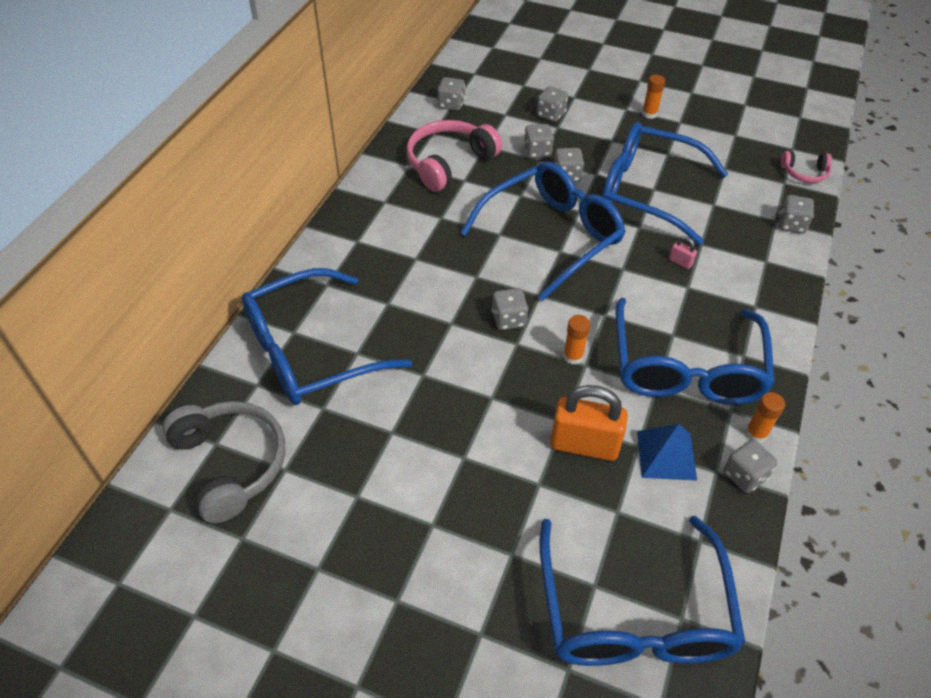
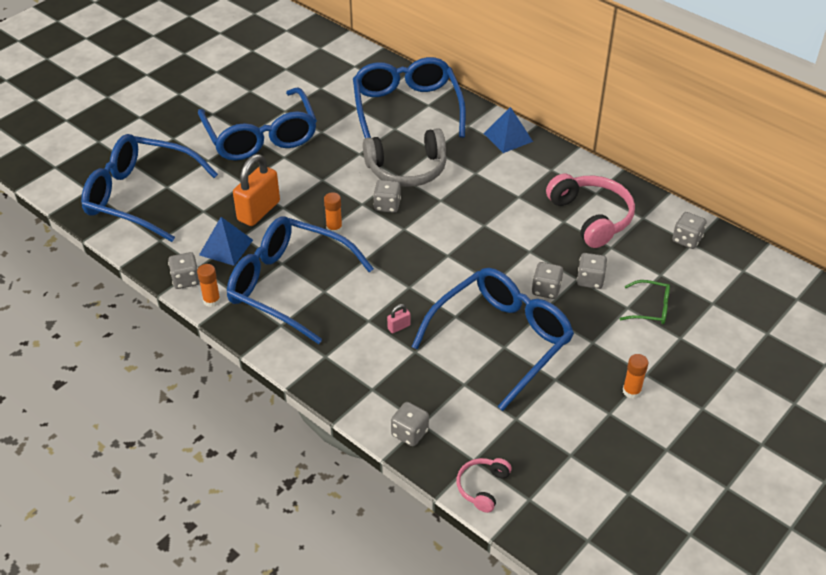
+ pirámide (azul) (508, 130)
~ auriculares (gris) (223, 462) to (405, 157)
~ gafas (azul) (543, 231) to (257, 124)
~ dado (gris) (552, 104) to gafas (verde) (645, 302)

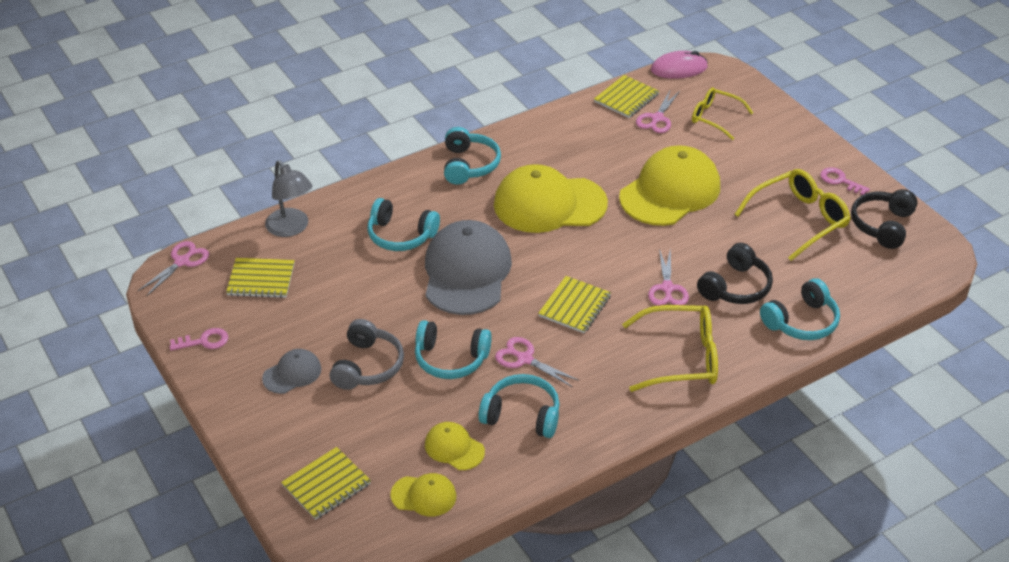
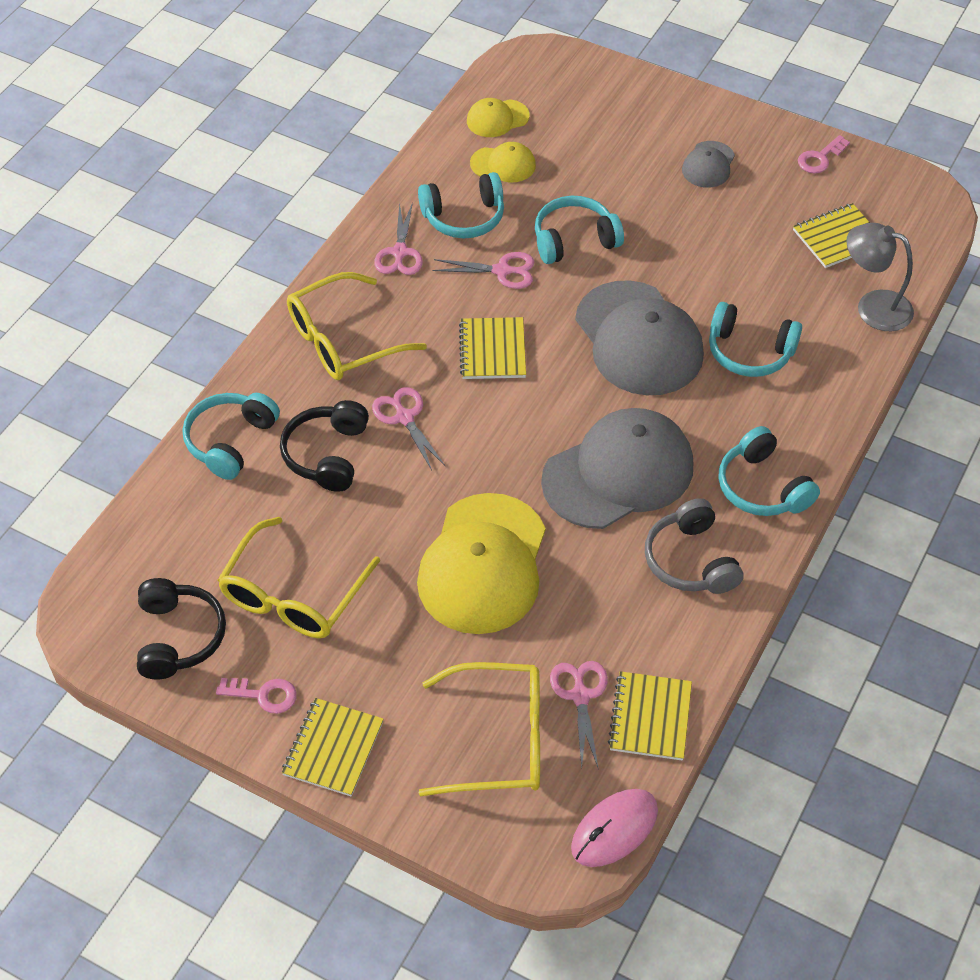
~ tijeras (rosa) (173, 269) to (398, 238)
~ cuaderno (amarillo) (326, 483) to (333, 747)
~ auriculares (gris) (367, 354) to (694, 546)
~ gorra (amarillo) (551, 198) to gorra (gris) (617, 468)
~ auriculares (turquesa) (403, 224) = (755, 339) 150 degrees counterclockwise
~ gafas (amarillo) (722, 113) = (479, 729) x1.53

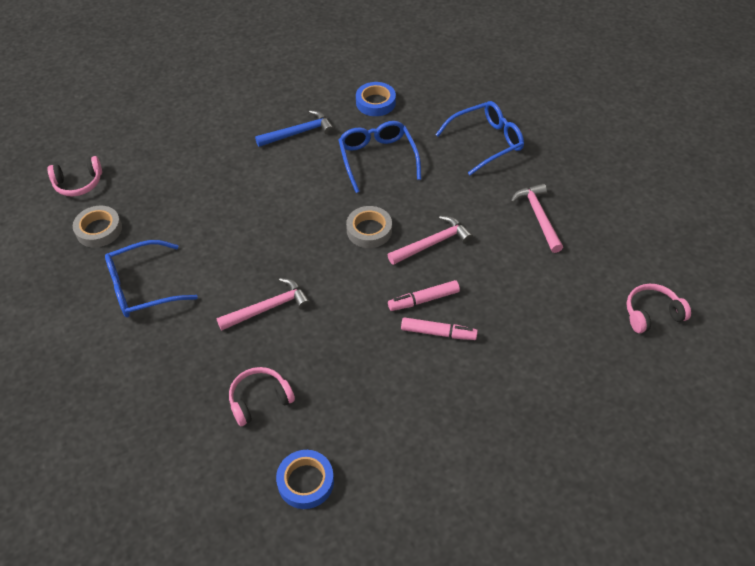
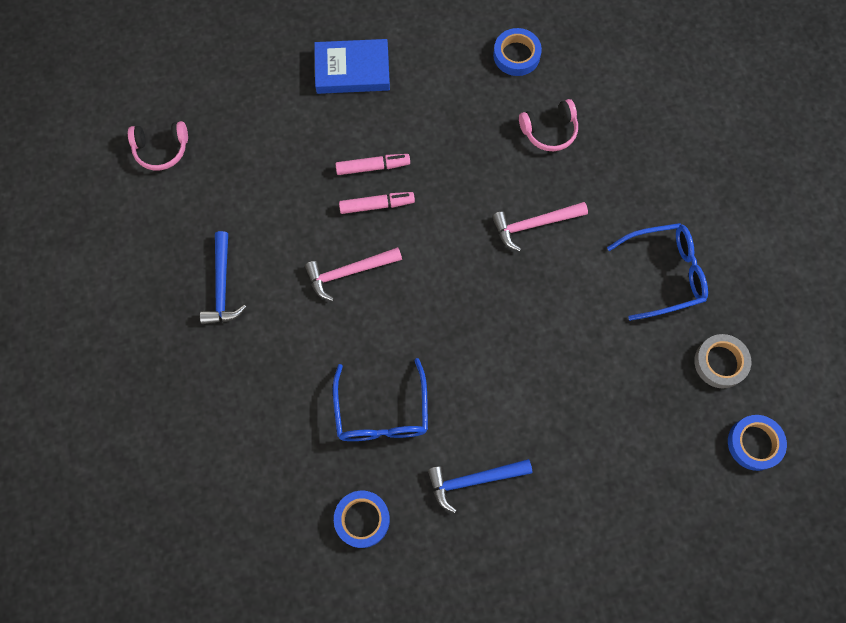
- cinta adhesiva (gris) (369, 227)
- gafas (azul) (479, 138)
+ libro (azul) (352, 66)
~ auriculares (rosa) (75, 176) to cinta adhesiva (azul) (757, 443)
~ martillo (rosa) (537, 218) to martillo (azul) (223, 277)
~ rotulador (rosa) (439, 328) = (373, 164) 150 degrees clockwise

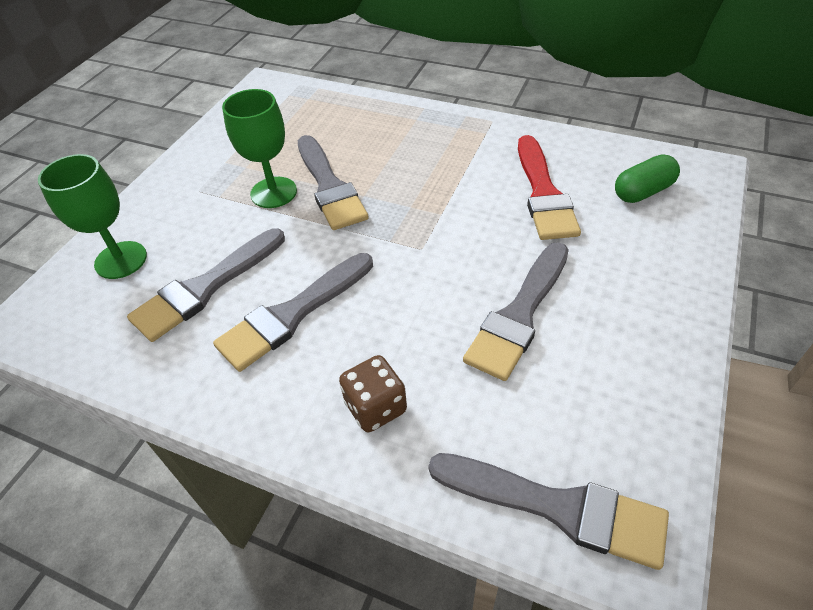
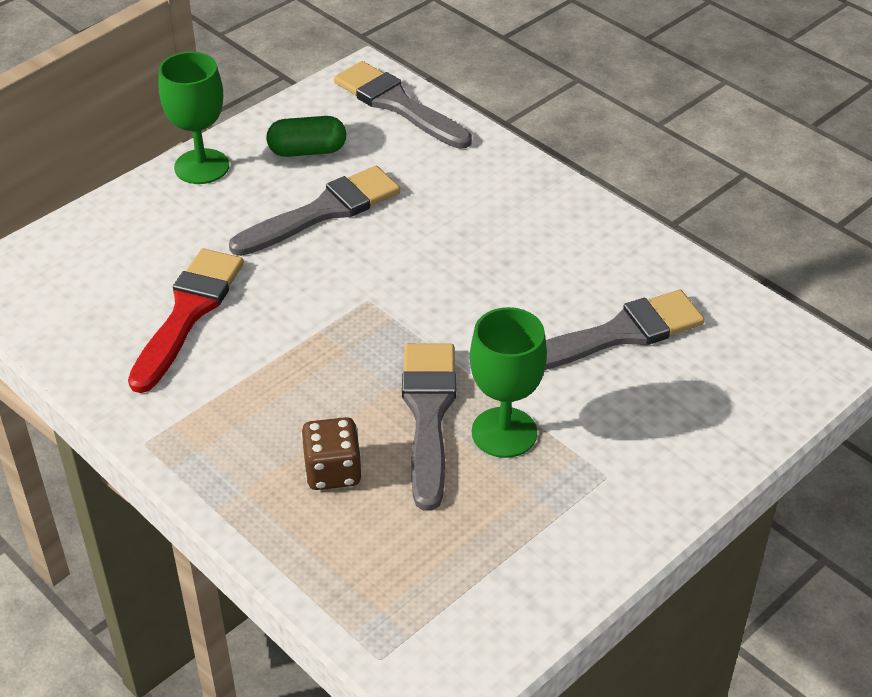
- pincel (gris) (293, 312)
~ copa (verde) (92, 216) to (194, 118)
~ dado (marrón) (373, 393) to (331, 453)
~ cápsula (verde) (647, 178) to (306, 136)

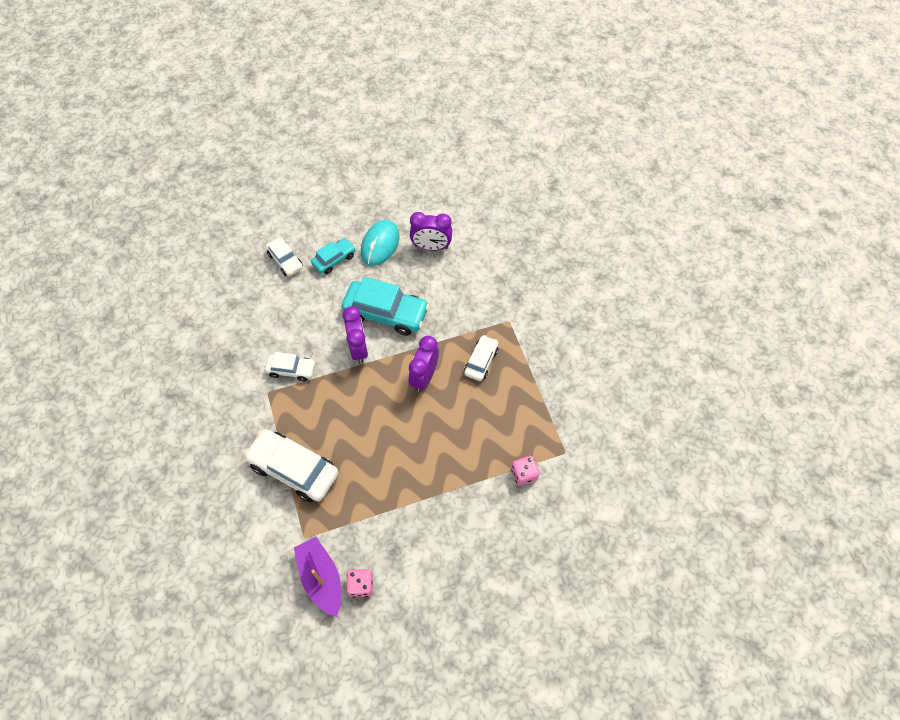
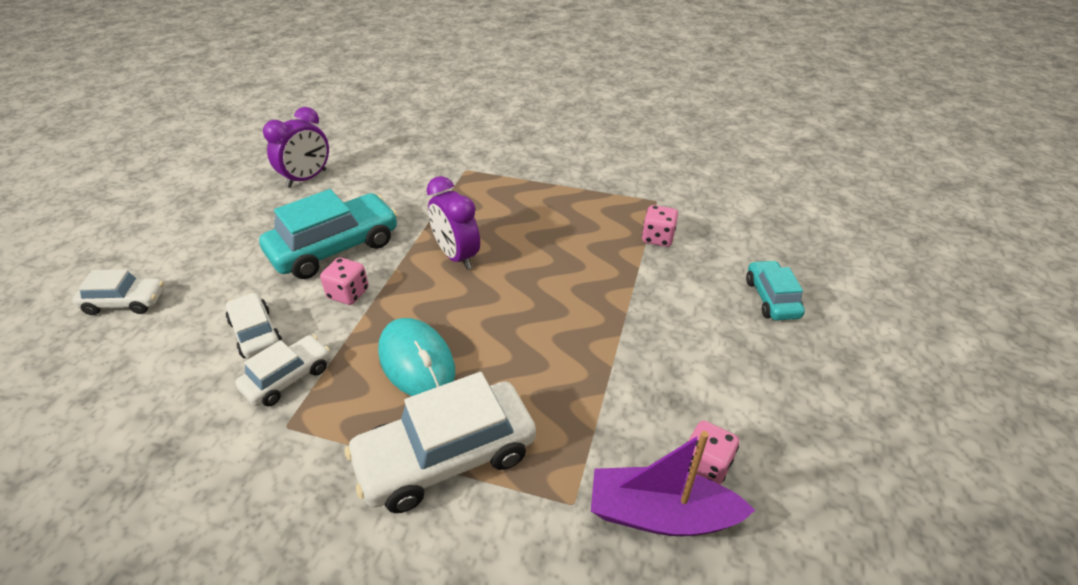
~ coche (turquesa) (333, 256) to (775, 290)
~ ratón (turquesa) (380, 243) to (417, 357)
~ coche (blanco) (481, 358) to (254, 325)
~ despertador (morado) (355, 335) to dado (rosa) (344, 281)

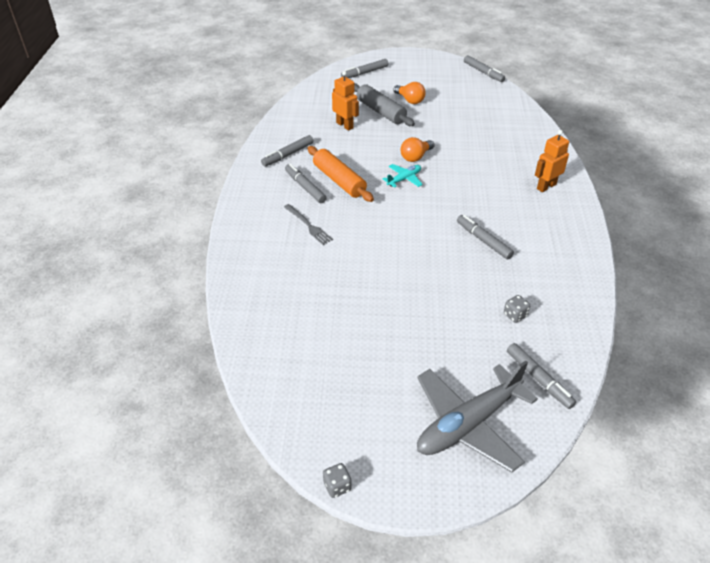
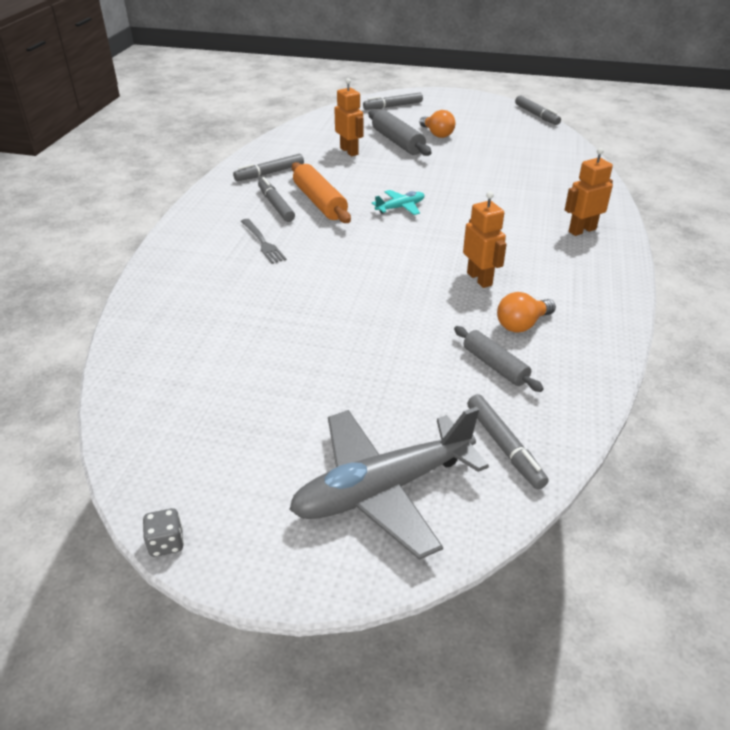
~ bombilla (naranja) (417, 149) to (526, 312)
~ rotulador (gris) (485, 237) to robot (naranja) (485, 239)
~ dado (gris) (517, 309) to rodillo (gris) (499, 359)

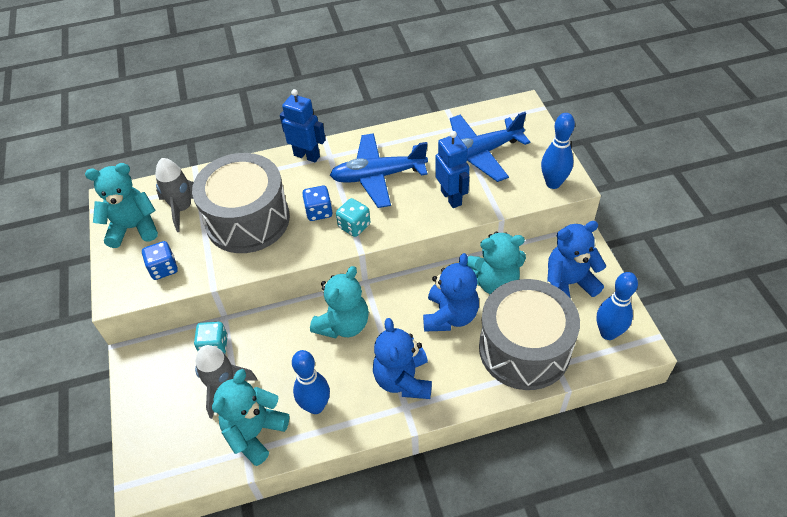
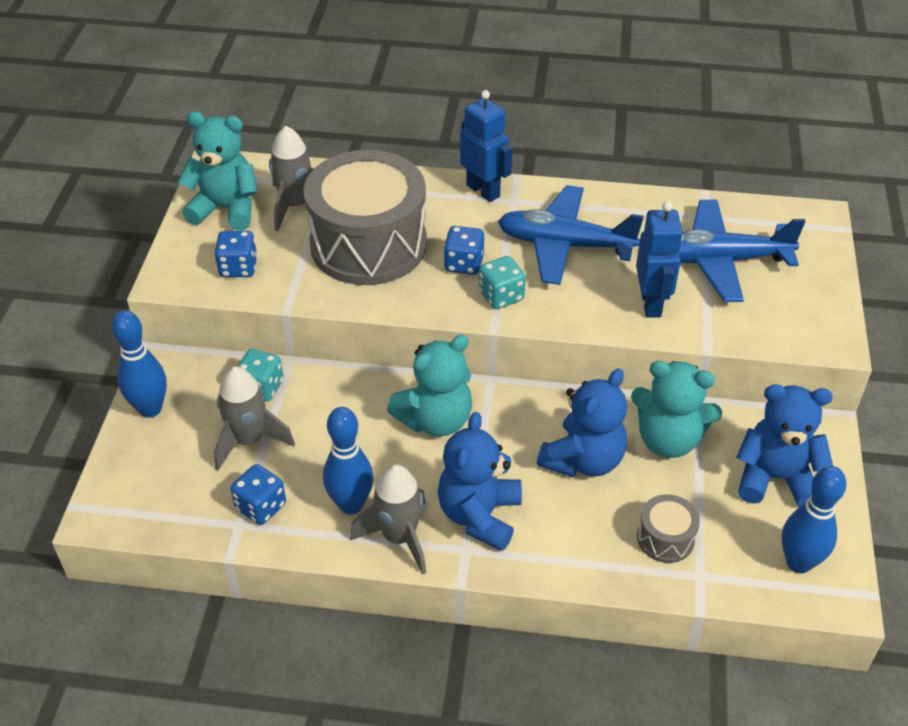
+ cohete (gris) (388, 519)
~ bolo (azul) (558, 151) to (139, 364)
~ osito (turquesa) (250, 417) to dado (azul) (258, 494)
~ tambor (gris) (529, 334) = (668, 528) x0.42

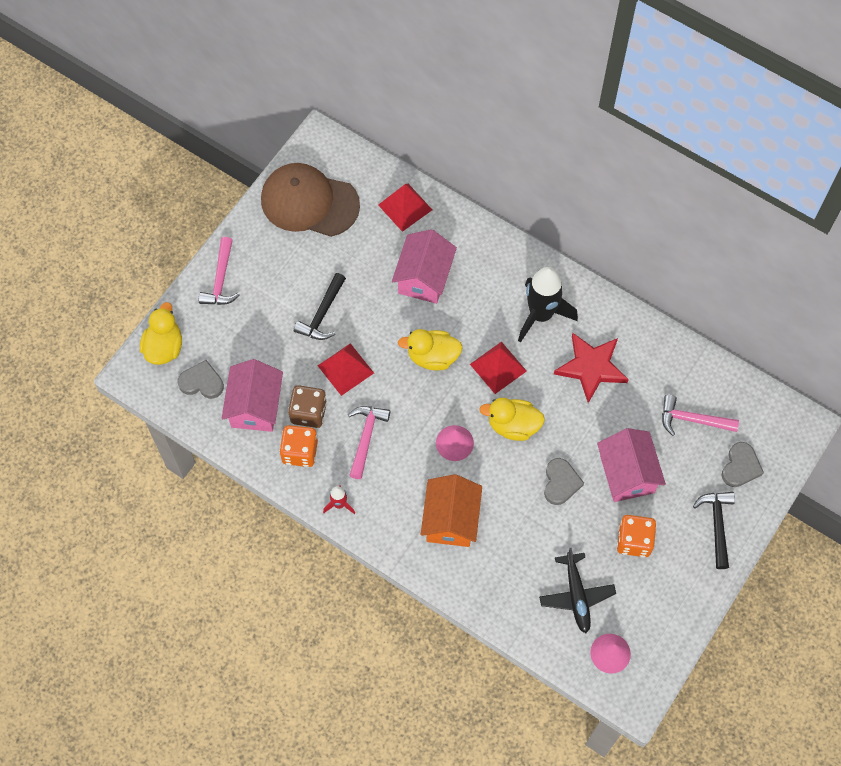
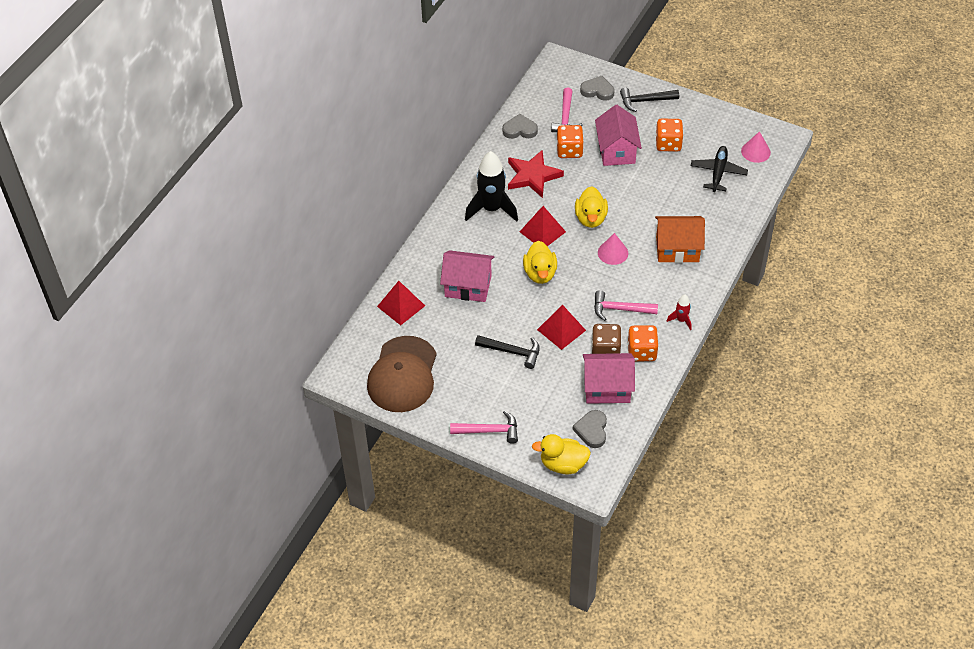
+ dado (naranja) (570, 141)
~ corazón (gris) (564, 481) to (520, 126)
~ avión (negro) (577, 590) = (719, 169) 60 degrees counterclockwise
~ casa (rosa) (631, 465) = (618, 135) 75 degrees counterclockwise

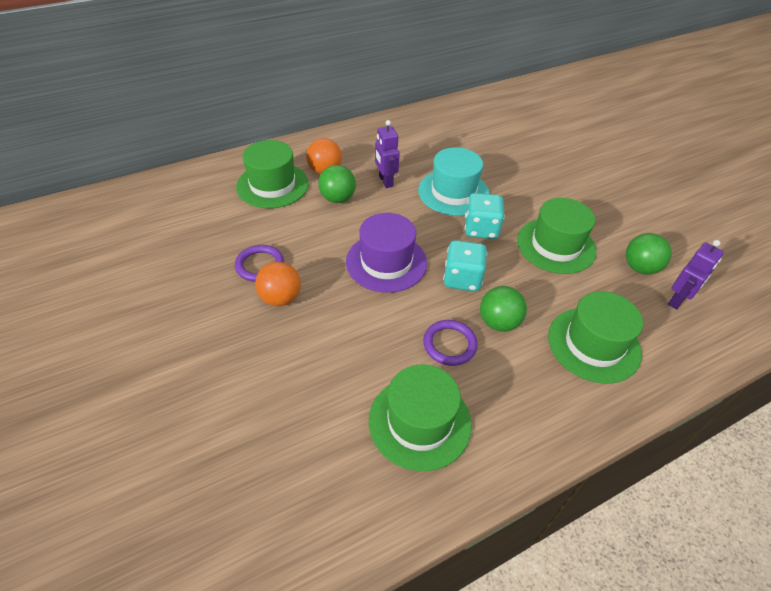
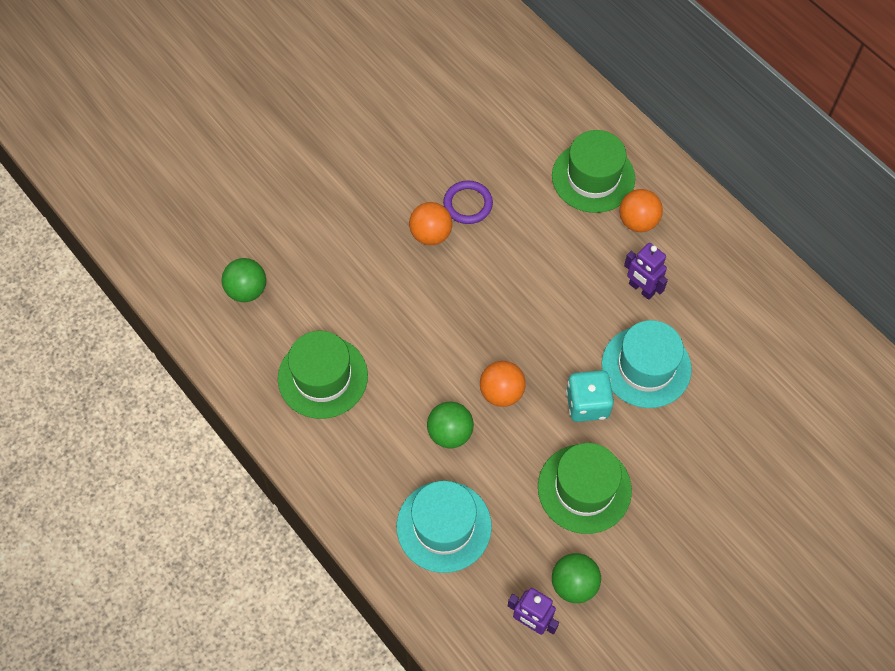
- sombrero (morado) (386, 253)
- anillo (morado) (450, 343)
~ pelota (verde) (337, 184) to (244, 280)
~ dado (turquesa) (465, 265) to pelota (naranja) (503, 384)
~ sombrero (verde) (595, 337) to sombrero (turquesa) (444, 527)
~ robot (morado) (387, 154) = (646, 271) 105 degrees counterclockwise

